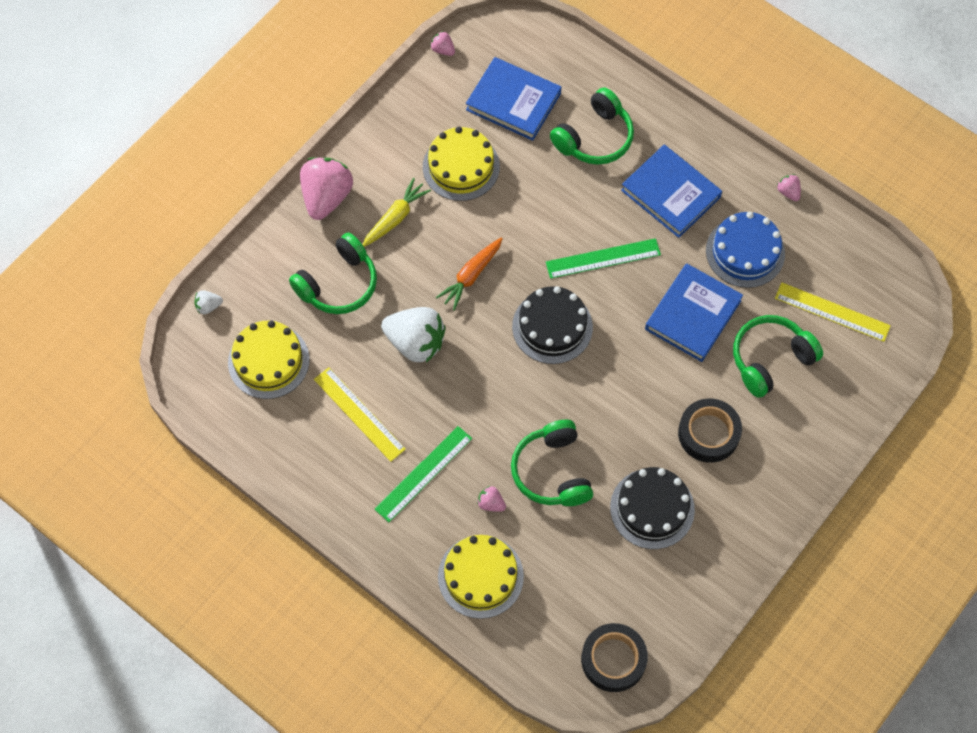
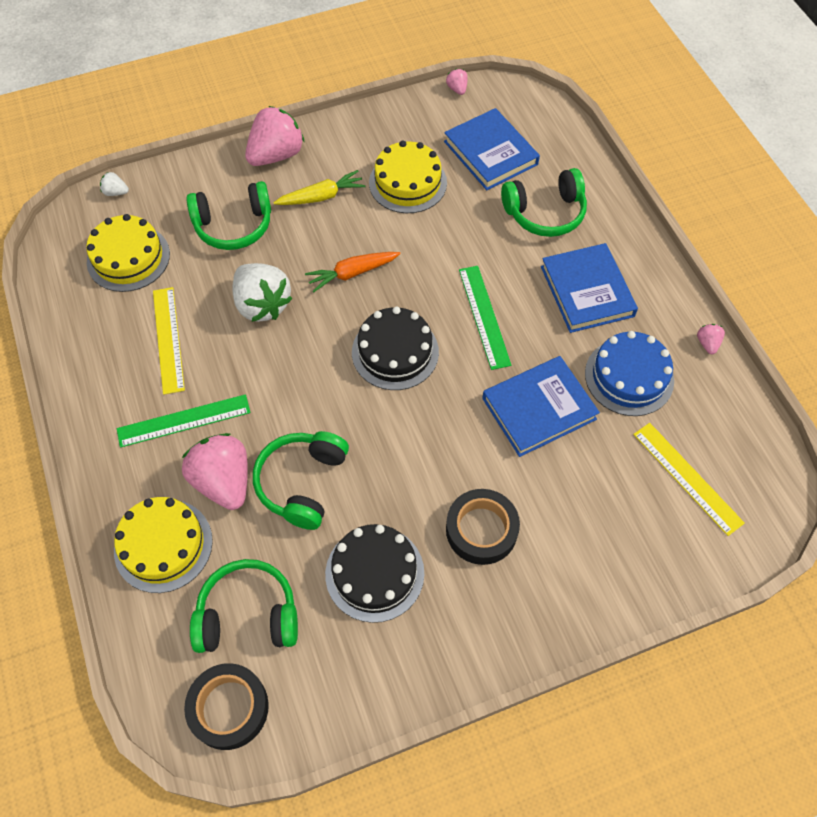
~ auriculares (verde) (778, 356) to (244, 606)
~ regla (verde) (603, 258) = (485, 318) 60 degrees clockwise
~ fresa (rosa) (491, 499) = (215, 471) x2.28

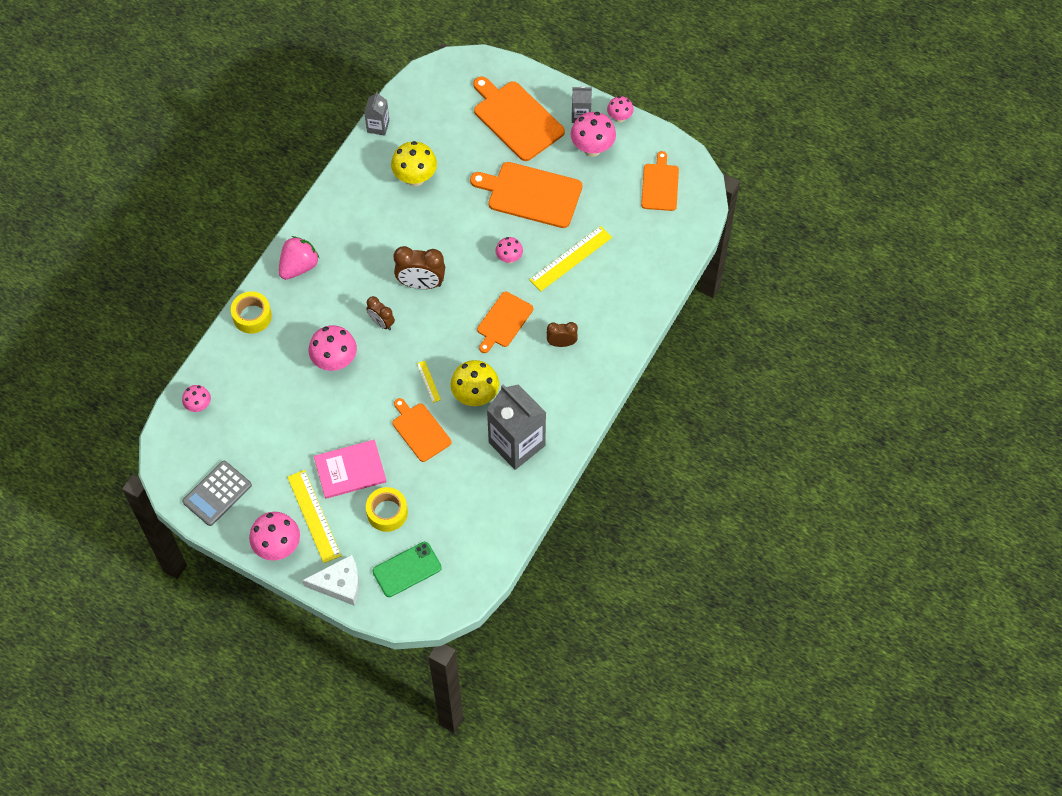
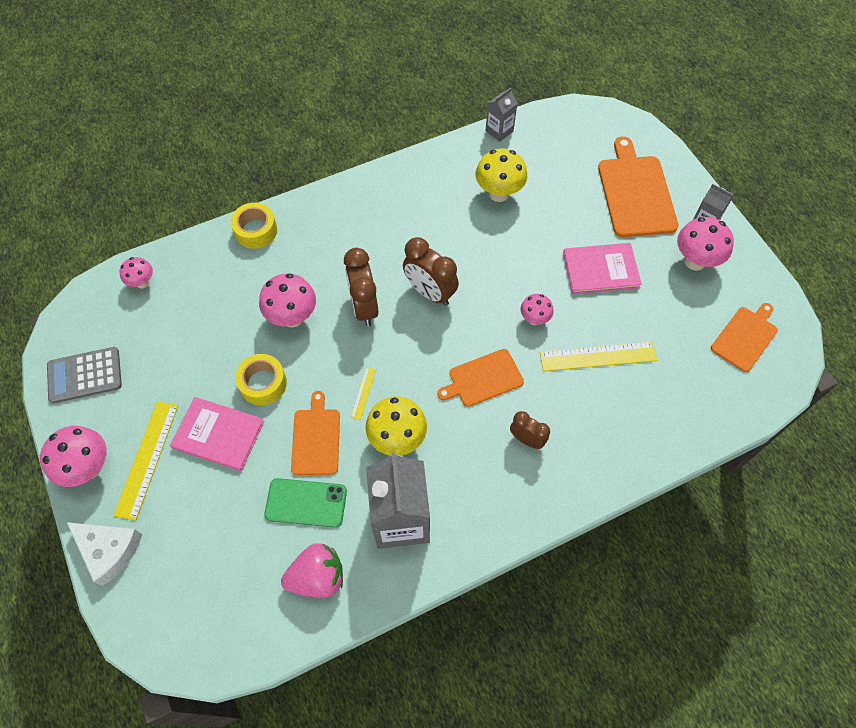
- seta (rosa) (620, 109)
~ fresa (rosa) (299, 258) to (312, 570)
~ cinta adhesiva (amarillo) (387, 509) to (261, 380)
~ móvil (verde) (407, 569) to (305, 503)
~ tabla de cortar (naranja) (526, 195) to libro (rosa) (602, 268)
~ despertador (marrón) (380, 313) = (361, 287) x1.64

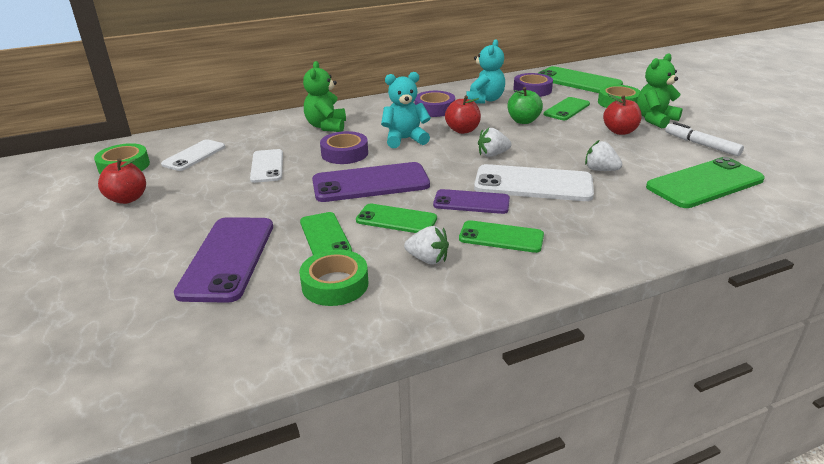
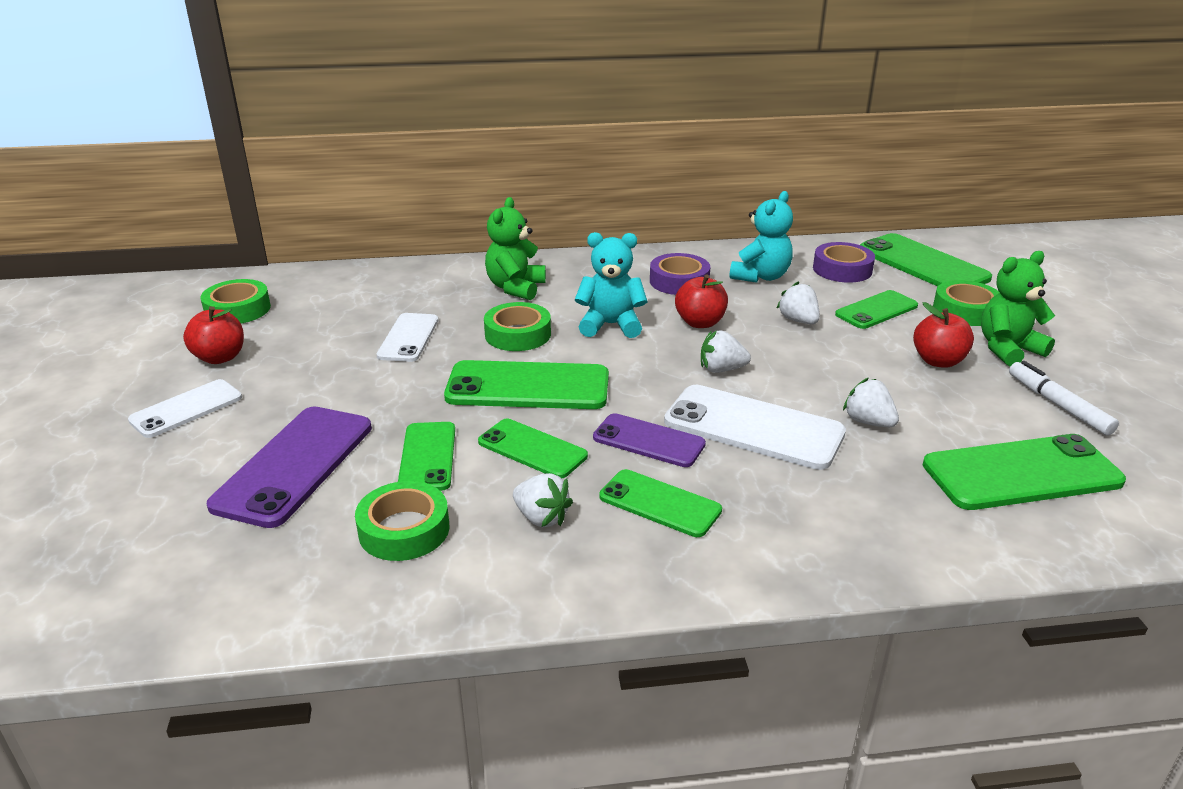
~ móvil (blanco) (193, 155) to (185, 408)
~ manzana (verde) (525, 105) to fresa (blanco) (798, 302)
~ móvil (morado) (371, 182) to móvil (verde) (526, 384)
~ cinta adhesiva (morado) (344, 147) to cinta adhesiva (verde) (517, 326)

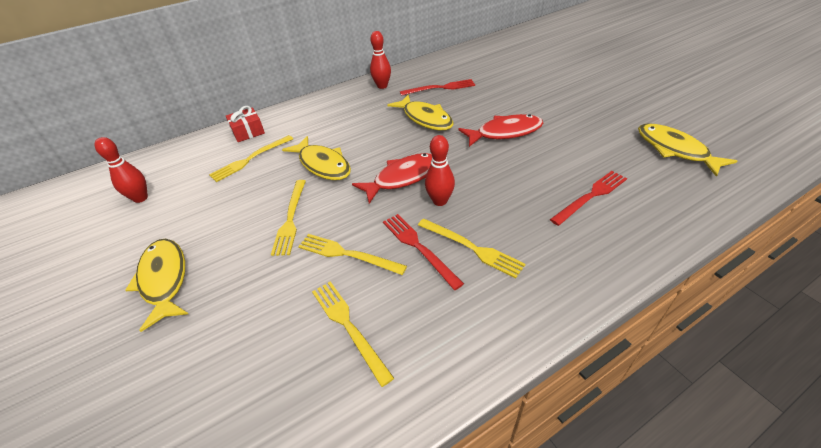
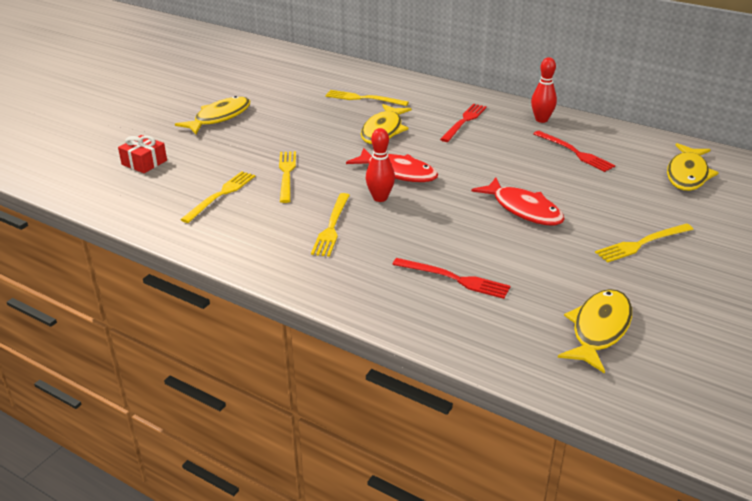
- bolo (rojo) (121, 170)
~ regalo (rojo) (245, 124) to (142, 154)
~ tenedor (amarillo) (288, 218) to (644, 243)
~ tenedor (rojo) (423, 252) to (463, 123)
~ pez (amarillo) (420, 112) to (693, 167)

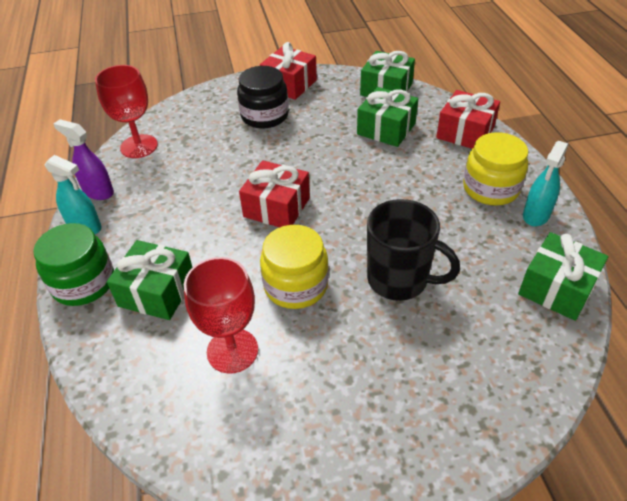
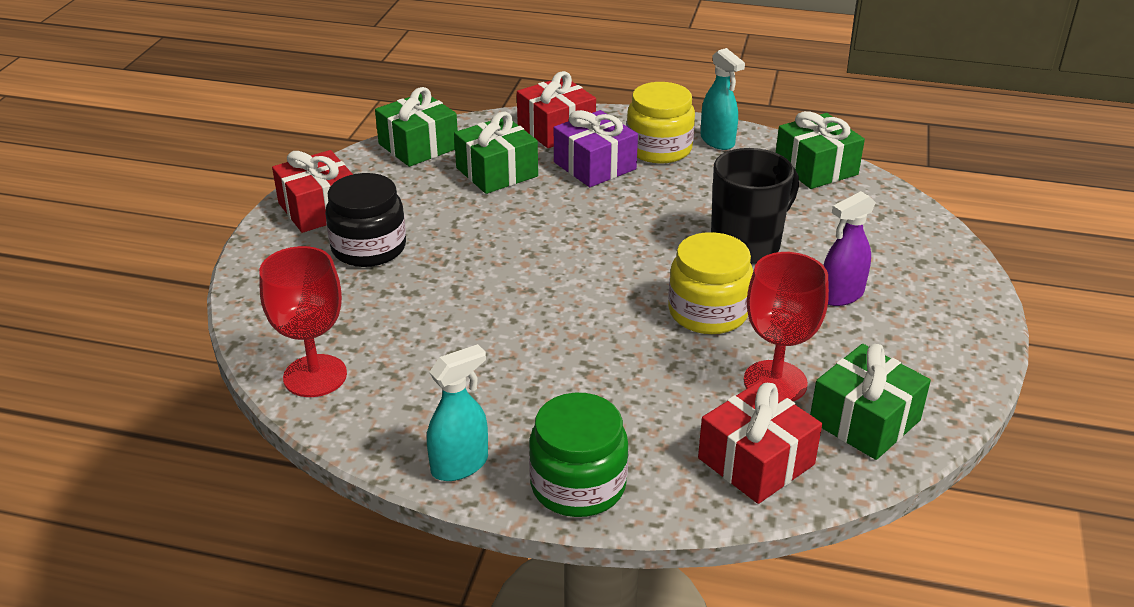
+ regalo (morado) (596, 148)
~ pulverizador (morado) (84, 159) to (849, 248)
~ regalo (verde) (150, 280) to (870, 402)
~ regalo (rojo) (274, 193) to (760, 442)

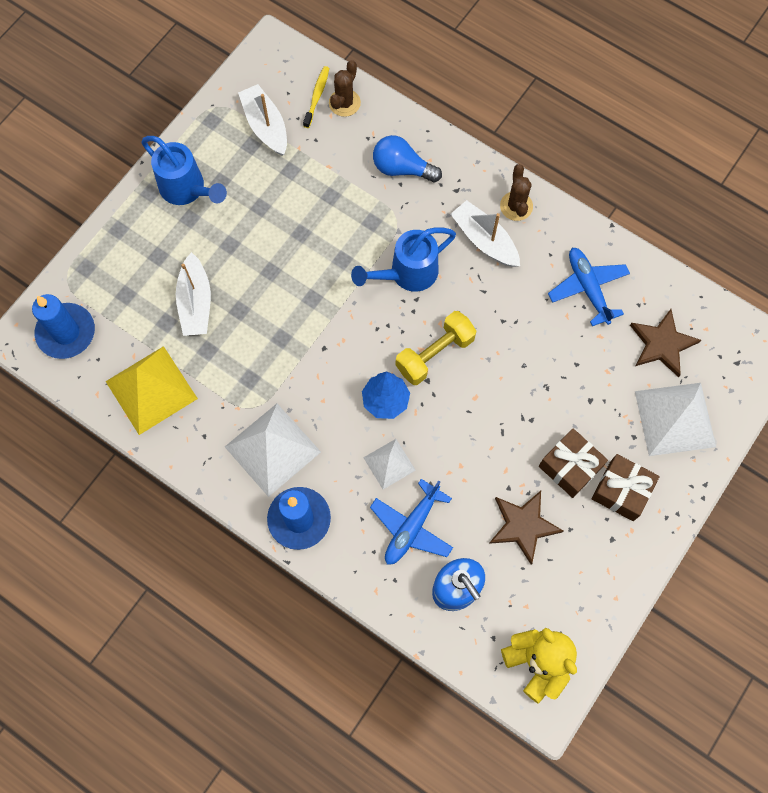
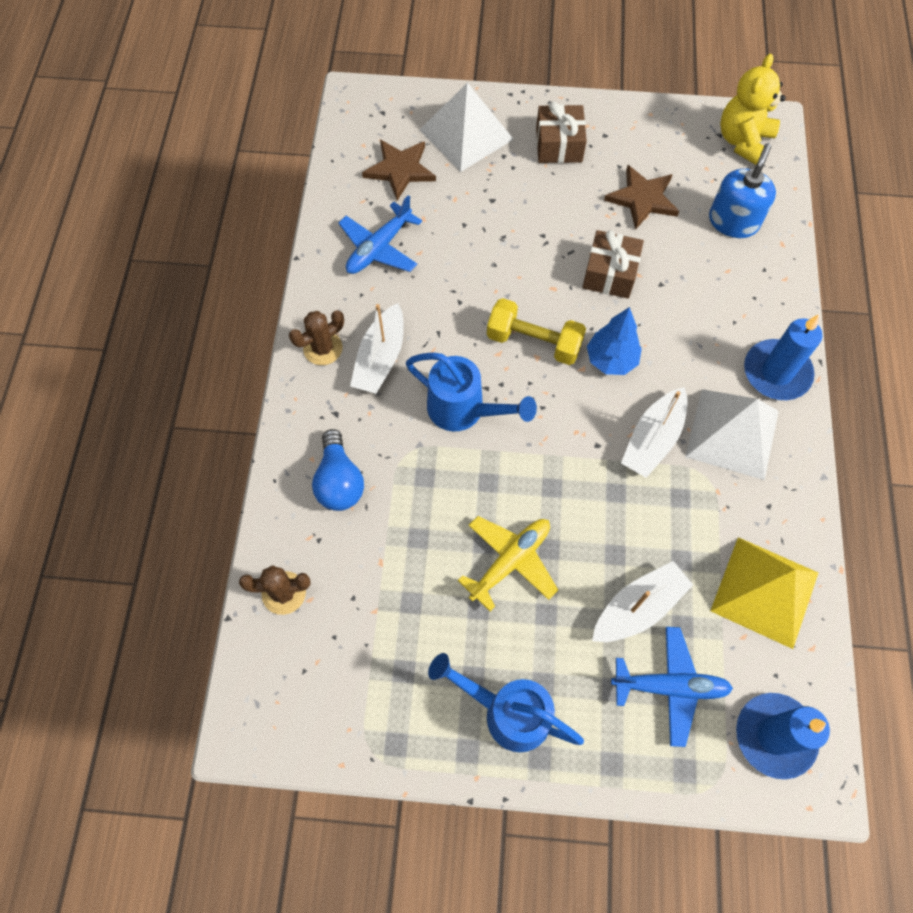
- cepillo de dientes (amarillo) (316, 97)
- pirámide (blanco) (389, 464)
+ avión (amarillo) (508, 563)
~ barco (blanco) (262, 120) to (654, 432)
~ avión (azul) (411, 522) to (672, 687)
~ regalo (marrón) (573, 463) to (613, 264)
~ regadera (azul) (184, 170) = (506, 702) 75 degrees counterclockwise

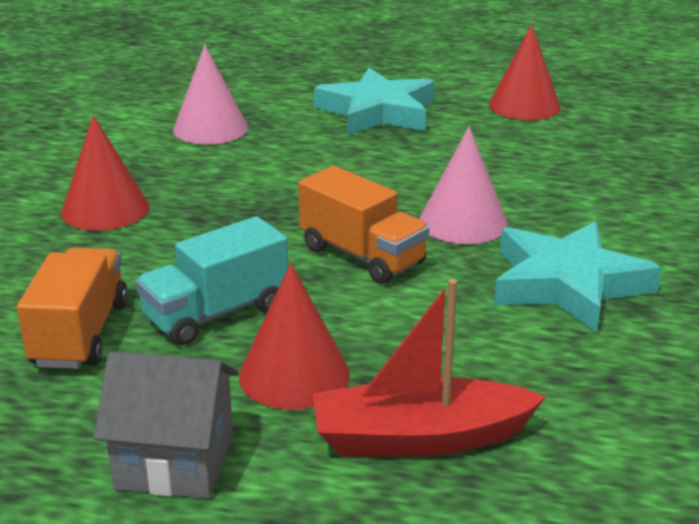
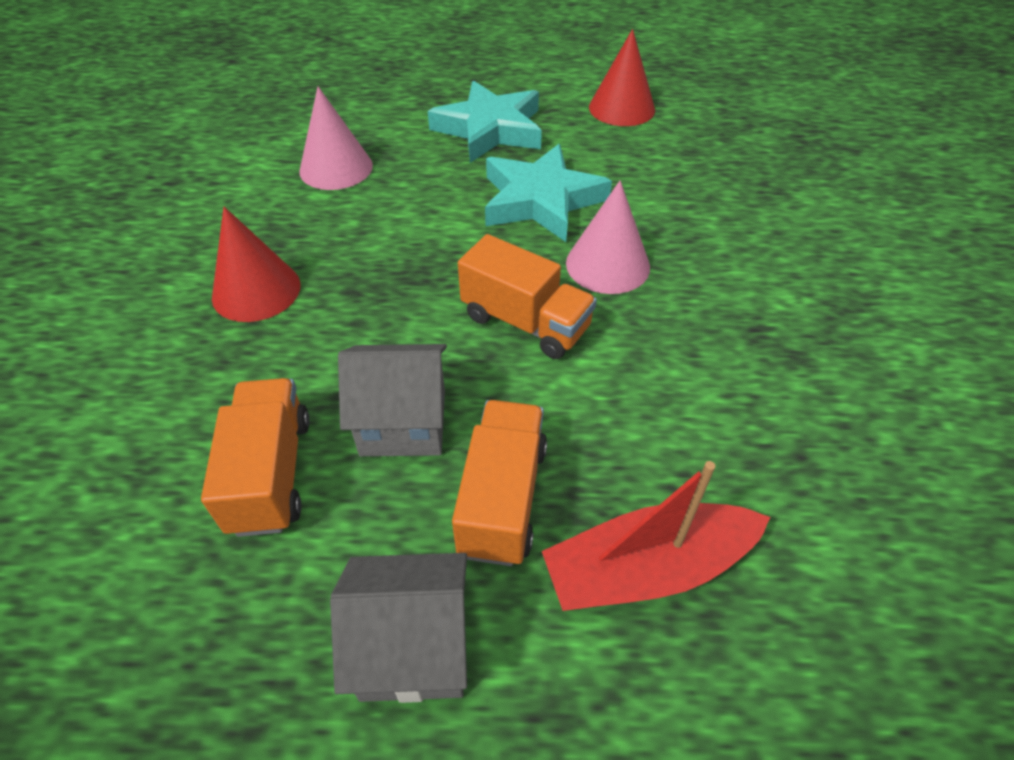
~ estrella (turquesa) (577, 277) to (548, 193)
~ camión (turquesa) (212, 280) to casa (gris) (392, 400)
~ cono (rojo) (294, 336) to camión (naranja) (499, 483)

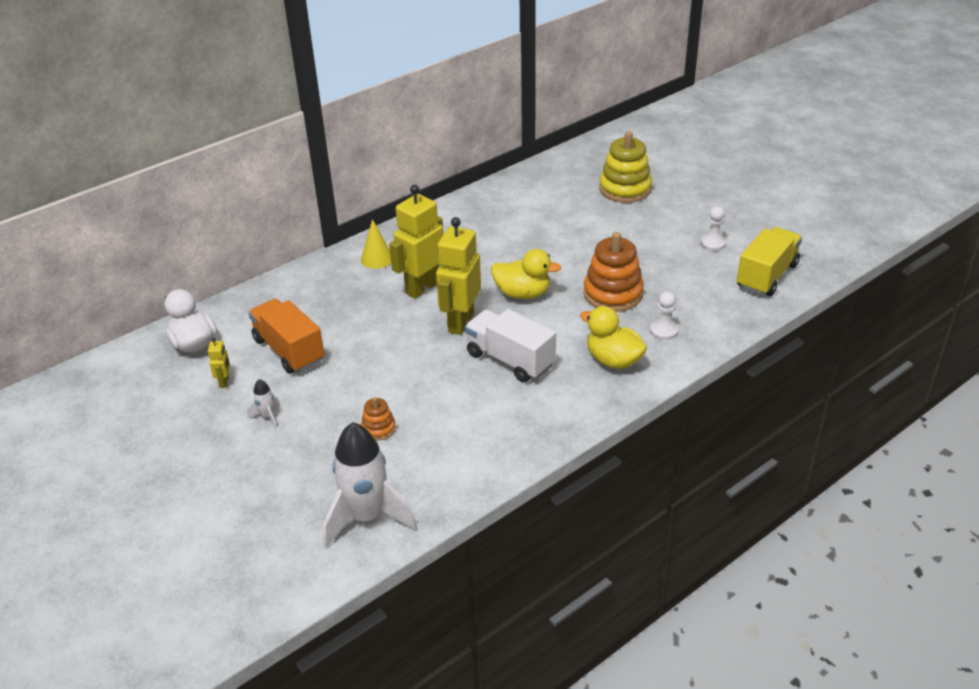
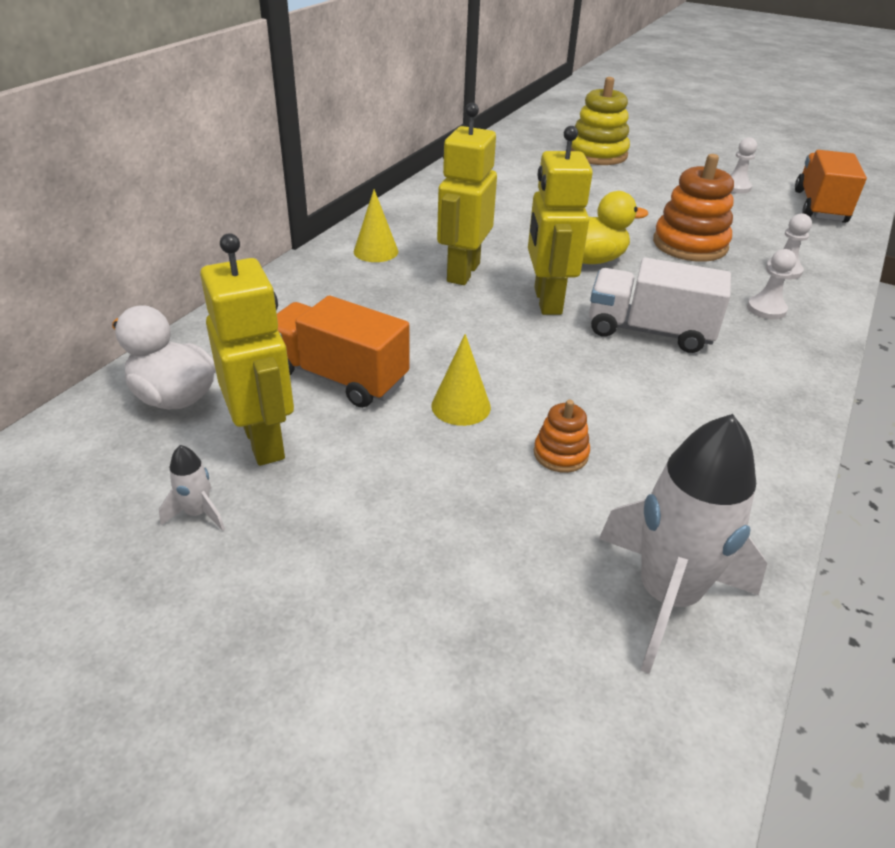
+ cono (amarillo) (461, 380)
~ cohete (blanco) (263, 404) to (192, 488)
~ pato (amarillo) (613, 337) to peón (blanco) (771, 284)
~ camión (amarillo) (769, 261) to camión (naranja) (831, 186)
~ robot (amarillo) (219, 363) = (247, 349) x2.29

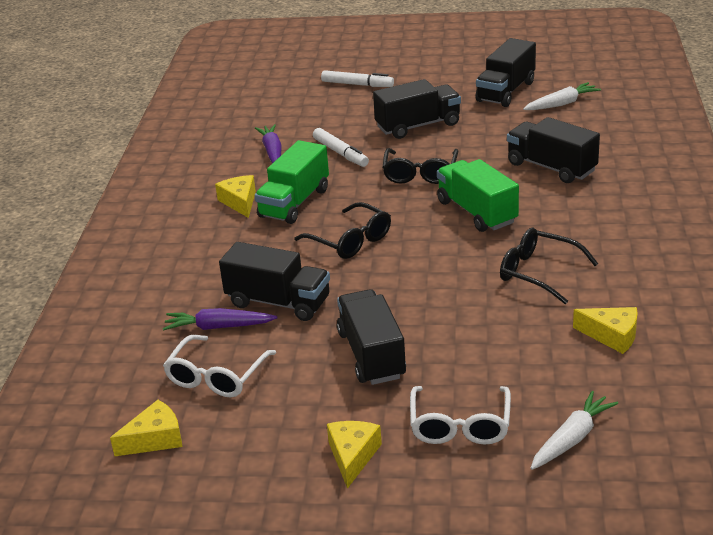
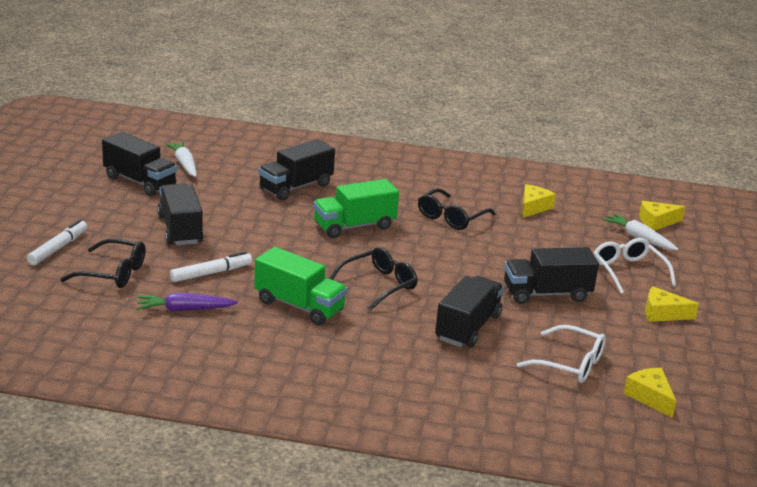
- zanahoria (morado) (220, 319)
~ queso (amarillo) (235, 196) to (662, 216)
~ gafas (negro) (420, 166) to (103, 263)
~ gafas (blanco) (460, 415) = (634, 266) 120 degrees counterclockwise

